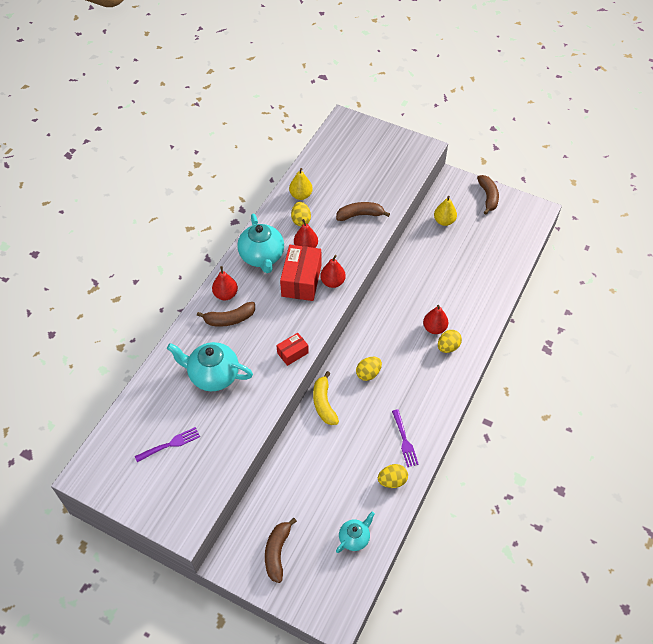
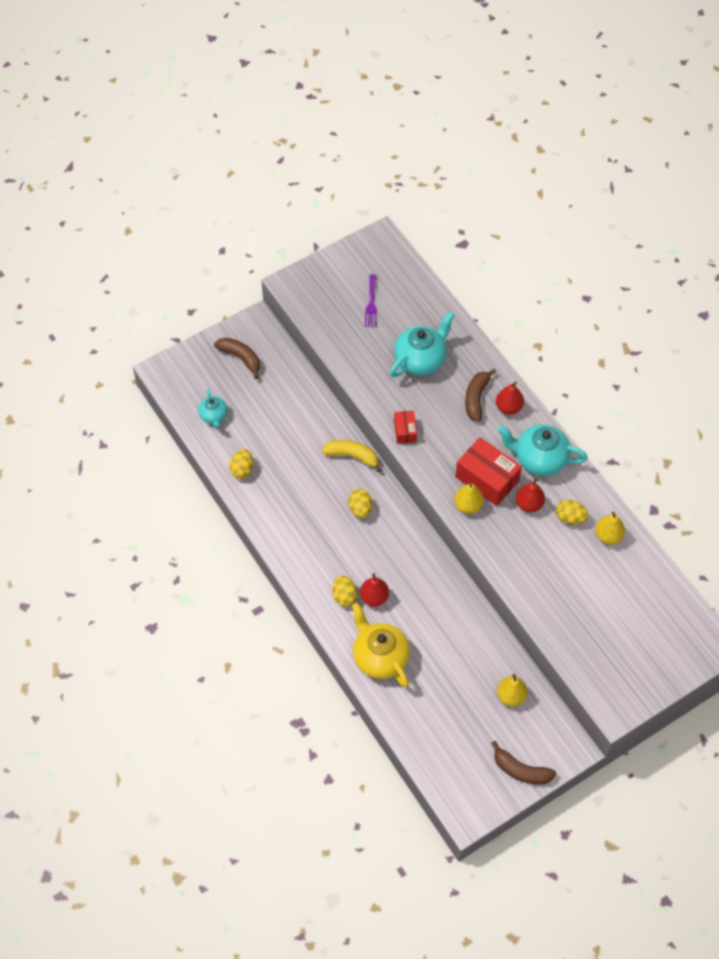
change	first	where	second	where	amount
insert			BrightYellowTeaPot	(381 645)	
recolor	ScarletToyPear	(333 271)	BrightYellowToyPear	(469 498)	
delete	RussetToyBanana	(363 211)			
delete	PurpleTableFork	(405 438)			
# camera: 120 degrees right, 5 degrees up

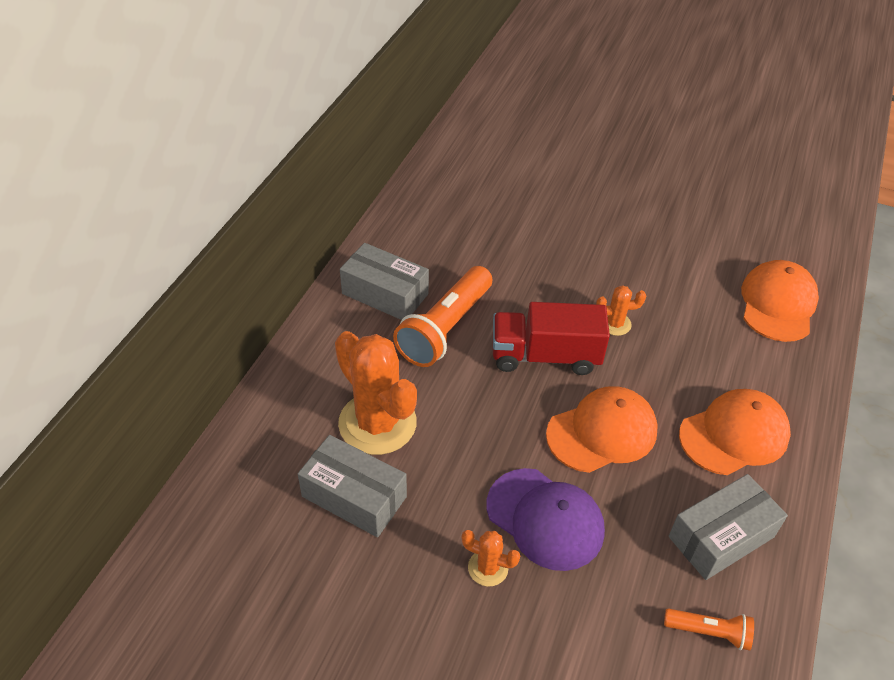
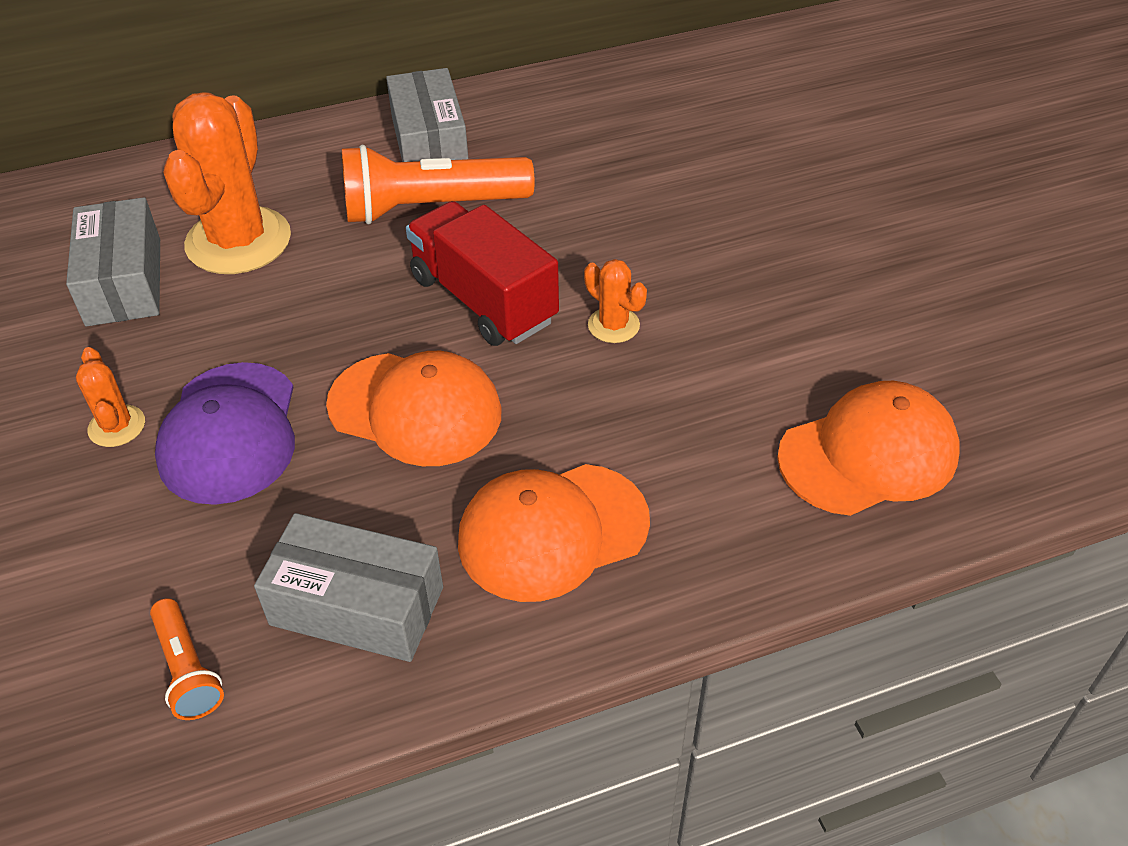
change	first	where	second	where	amount
rotate	OrangeColouredBaseballCap	(735 432)		(554 533)	135 degrees clockwise
# camera: 50 degrees right, 0 degrees up

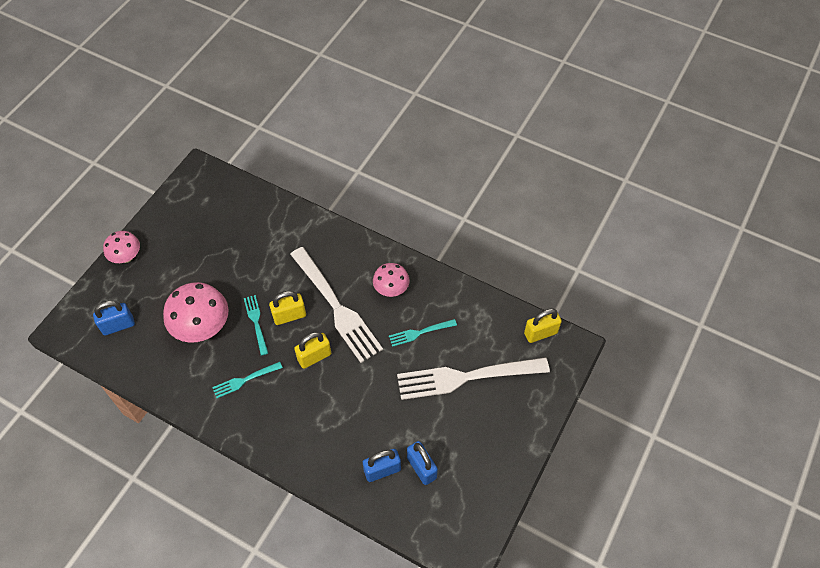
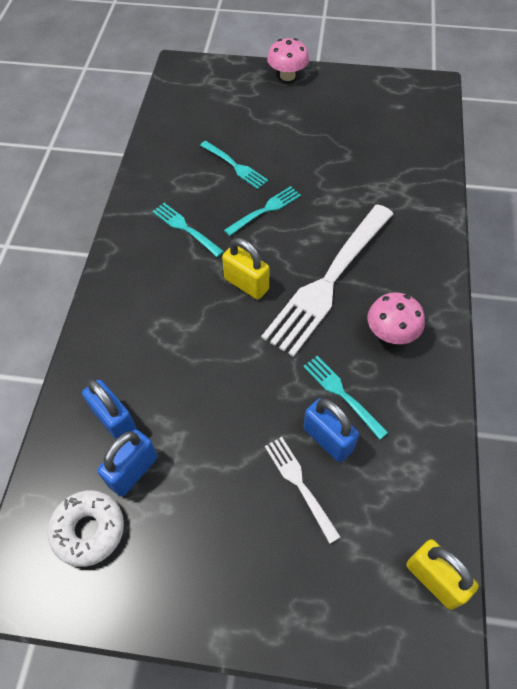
change	first	where	second	where	amount
insert			WhiteGlazedDonut	(86 528)	
replace	RosePinkToadstool	(196 312)	TurquoiseTableFork	(234 165)	
resize	WhiteTableFork	(473 378)		(303 490)	x0.47
move	RoyalBluePadlock	(114 318)		(331 430)	
delete	BrightYellowPadlock	(287 308)			
# camera: 70 degrees right, 0 degrees up

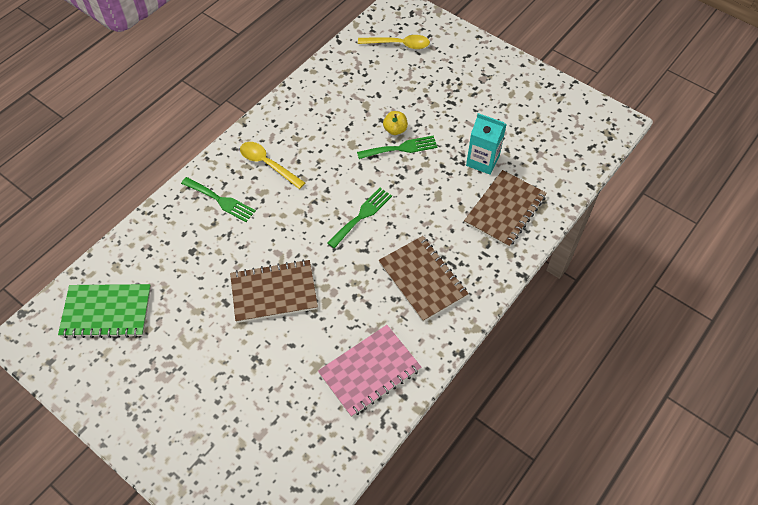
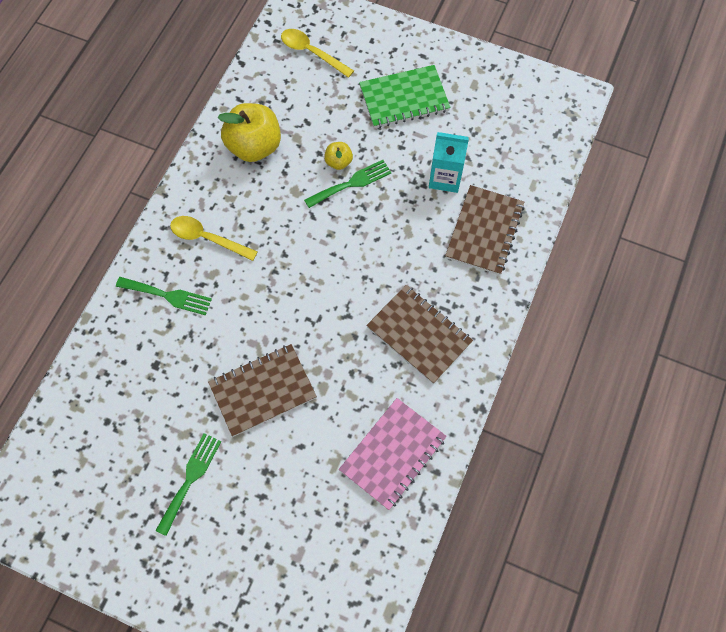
change	first	where	second	where	amount
move	GreenTableFork	(359 218)		(188 484)	
insert			BrightYellowToyApple	(249 132)	
rotate	BrightYellowTeaspoon	(394 42)		(317 53)	135 degrees counterclockwise
move	GreenNotebook	(104 311)		(405 96)	
# camera: 15 degrees left, 10 degrees up

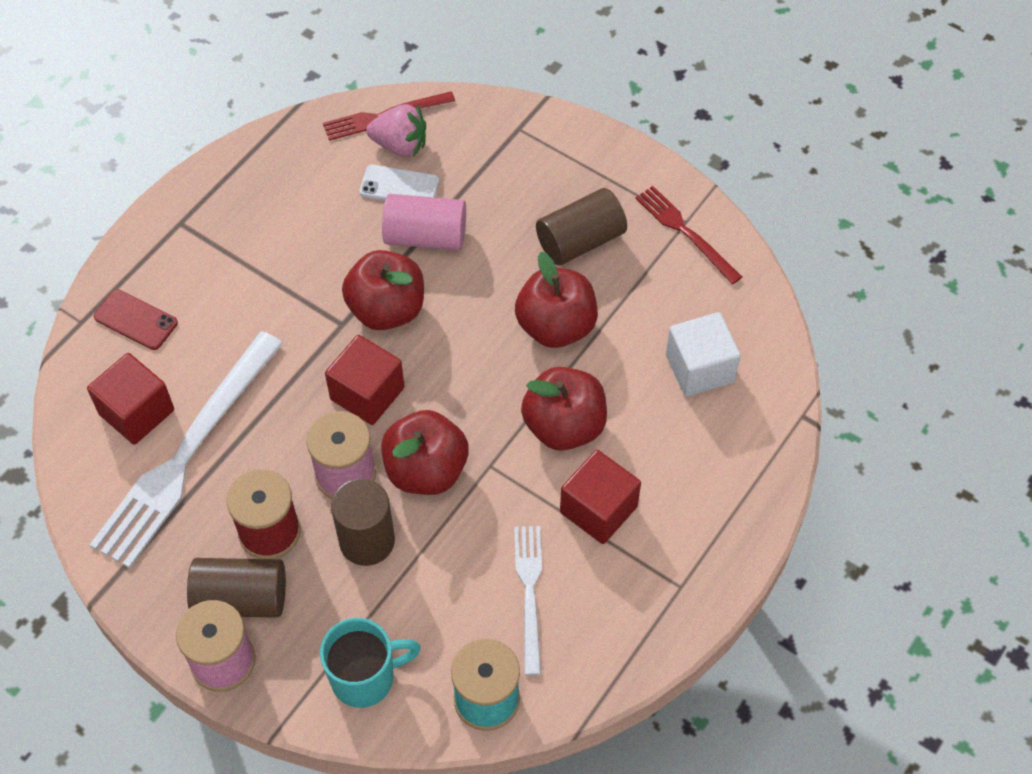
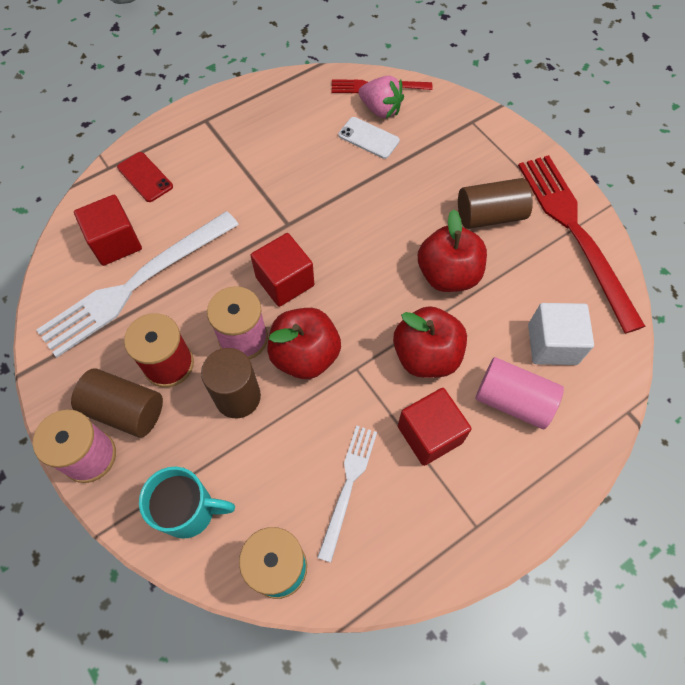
change	first	where	second	where	amount
move	RosePinkCylinderShape	(424 222)		(520 393)	
resize	ScarletTableFork	(688 235)		(582 244)	x1.87
delete	ScarletToyApple	(383 290)			
# camera: 20 degrees right, 5 degrees up

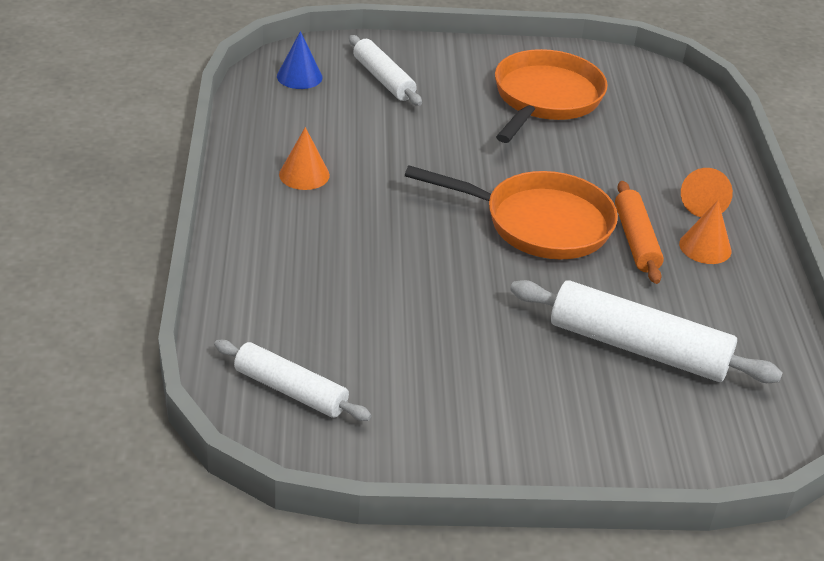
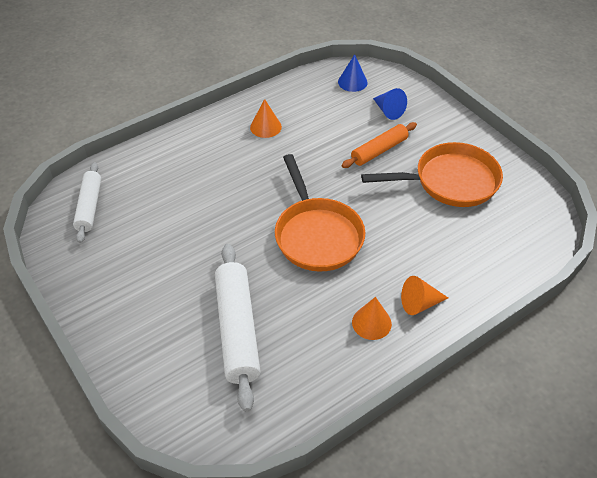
change	first	where	second	where	amount
move	OrangeColouredRollingPin	(639 232)		(379 145)	
replace	WhiteRollingPin	(385 70)	RoyalBlueCone	(390 104)	
# camera: 60 degrees right, 10 degrees up

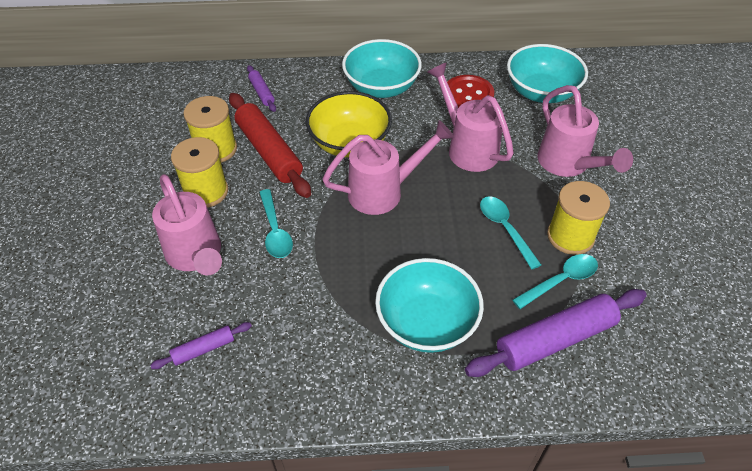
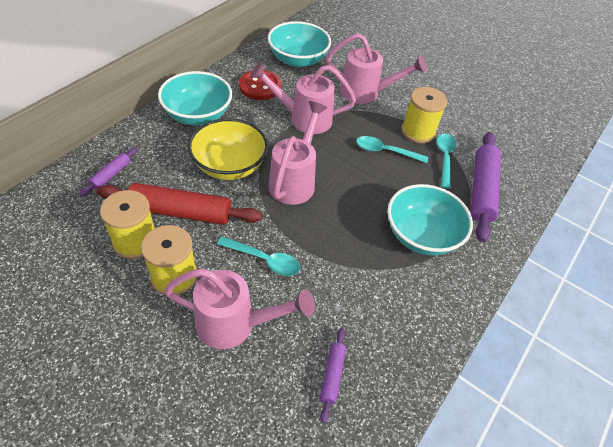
change	first	where	second	where	amount
rotate	PurpleRollingPin	(261 88)		(109 171)	75 degrees counterclockwise
# camera: 55 degrees left, 0 degrees up

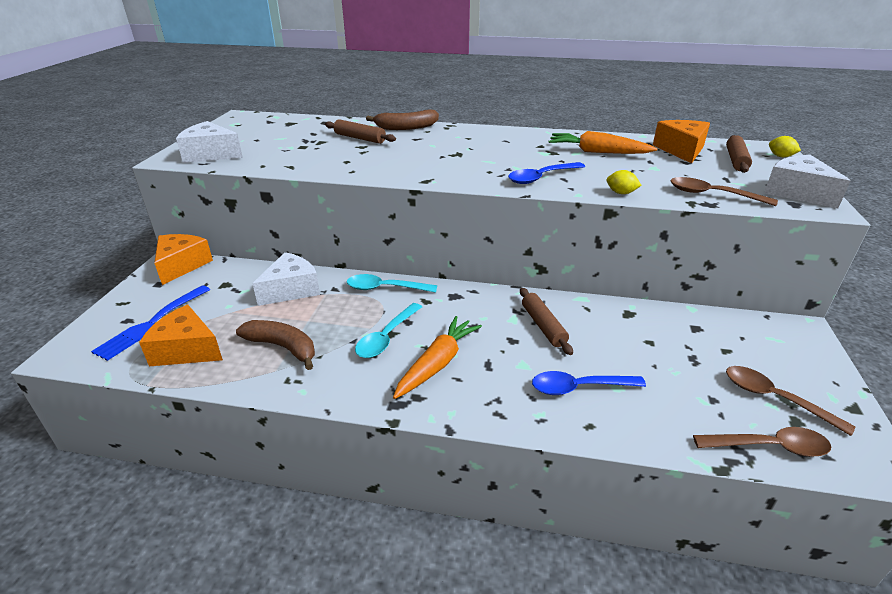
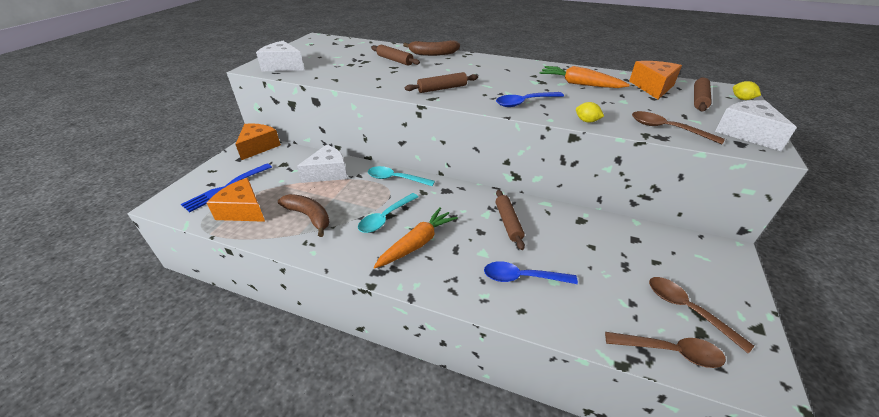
change	first	where	second	where	amount
insert			RussetRollingPin	(441 82)	
# camera: 10 degrees right, 5 degrees up

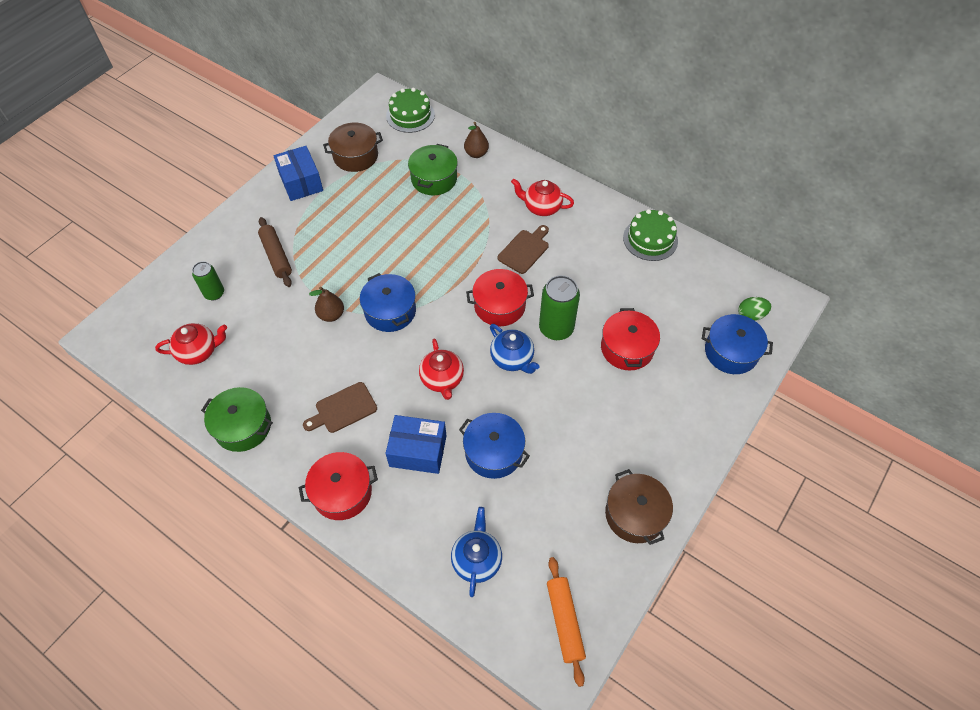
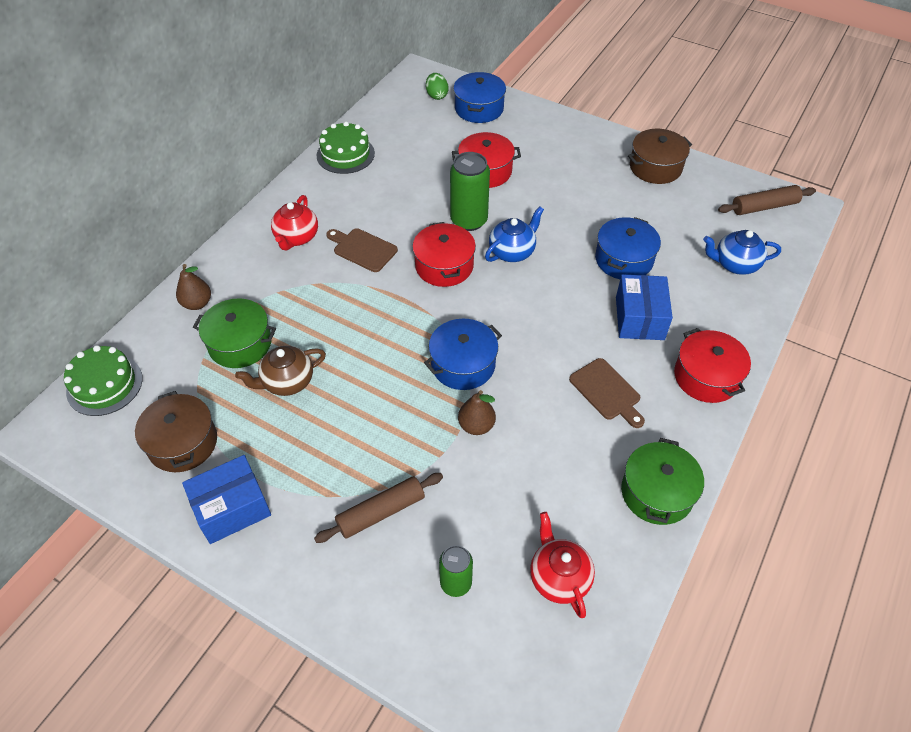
change	first	where	second	where	amount
insert			RussetTeaPot	(280 371)	
recolor	OrangeColouredRollingPin	(566 622)	RussetRollingPin	(767 200)	
delete	ScarletTeaPot	(441 369)			
# camera: 95 degrees left, 5 degrees down

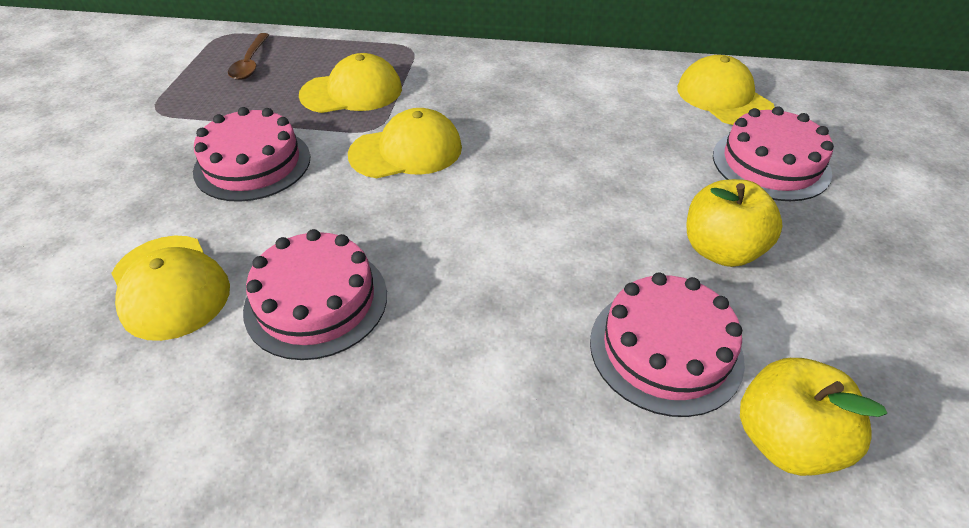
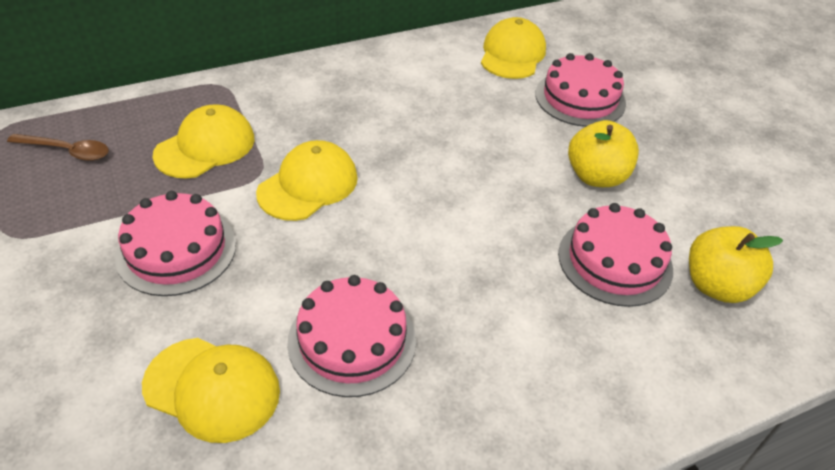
change	first	where	second	where	amount
rotate	RussetTeaspoon	(248 56)		(58 147)	45 degrees counterclockwise
rotate	BrightYellowBaseballCap	(725 90)		(513 48)	75 degrees clockwise
# camera: 35 degrees left, 0 degrees up

